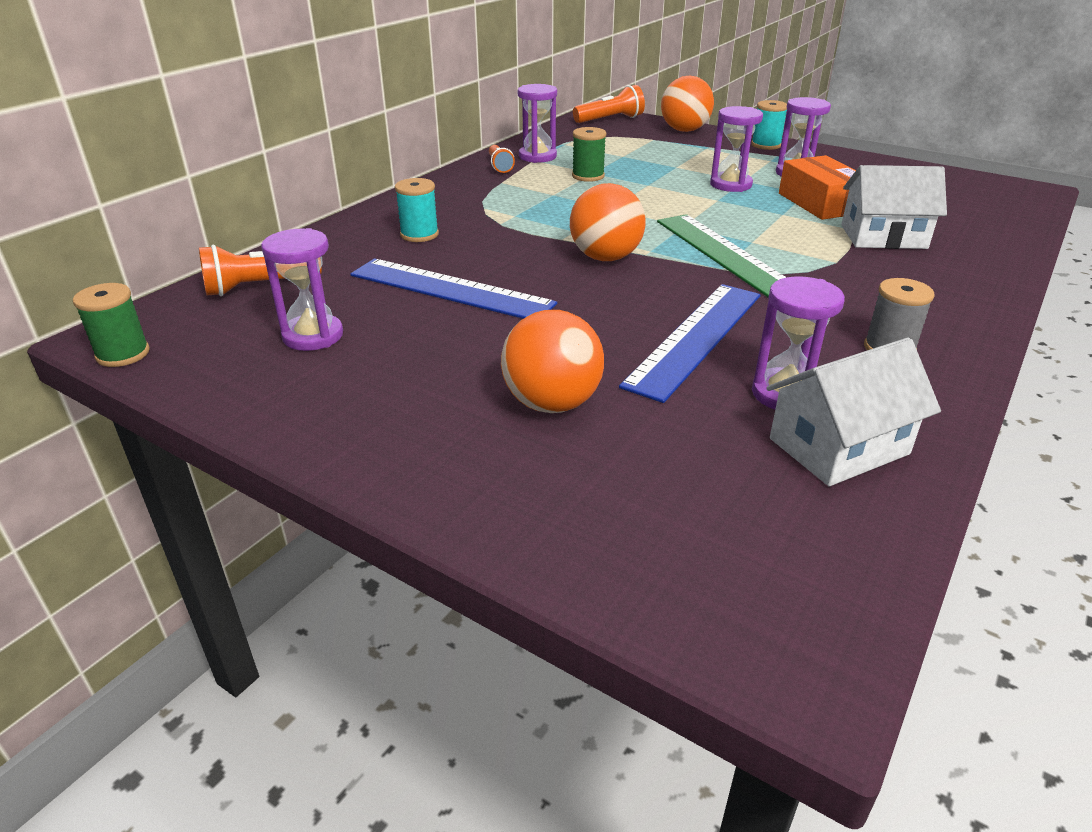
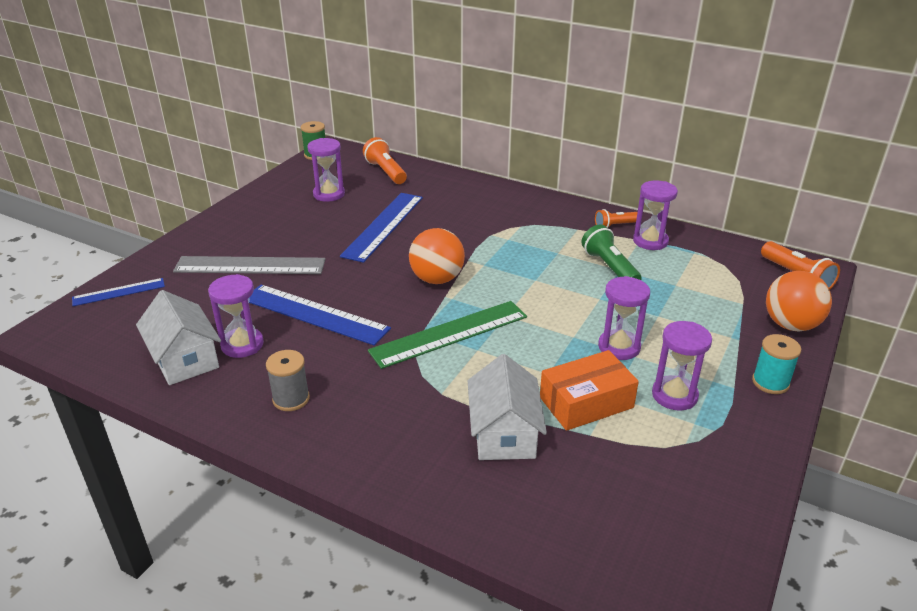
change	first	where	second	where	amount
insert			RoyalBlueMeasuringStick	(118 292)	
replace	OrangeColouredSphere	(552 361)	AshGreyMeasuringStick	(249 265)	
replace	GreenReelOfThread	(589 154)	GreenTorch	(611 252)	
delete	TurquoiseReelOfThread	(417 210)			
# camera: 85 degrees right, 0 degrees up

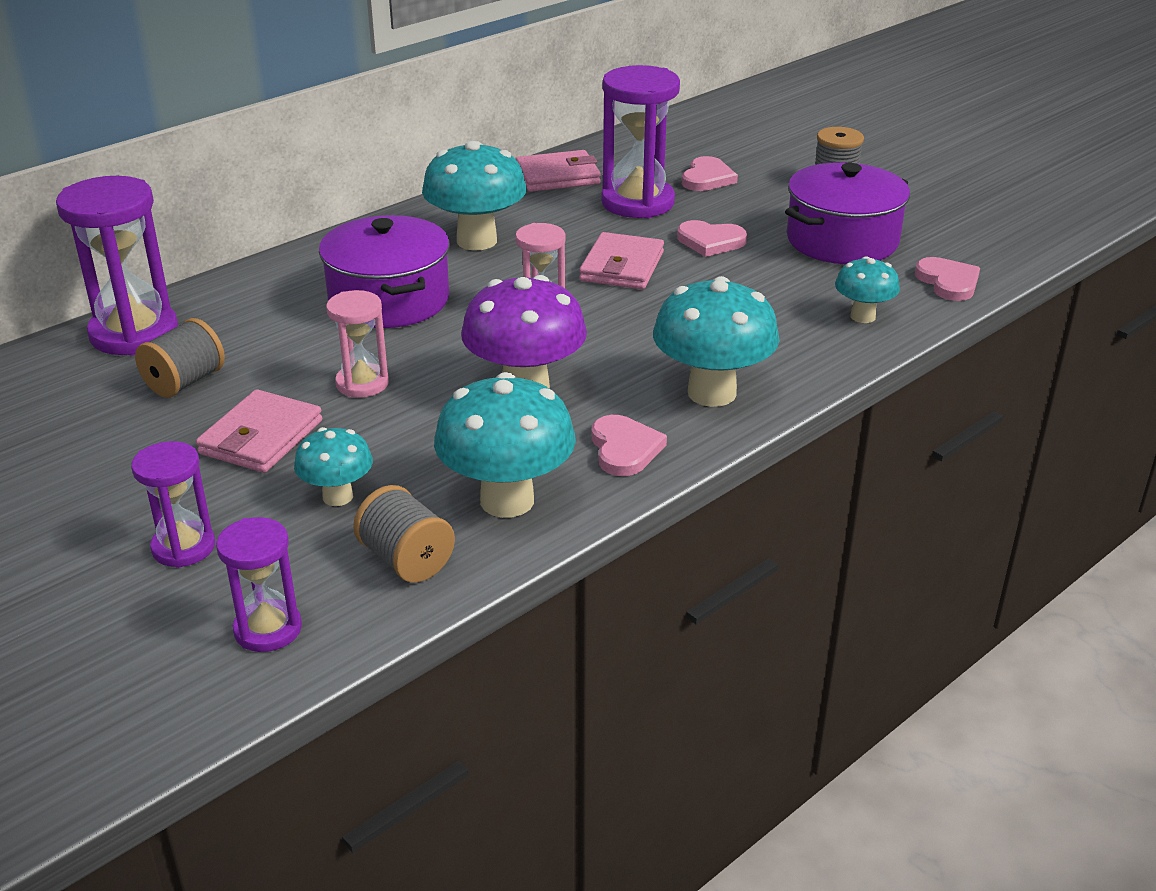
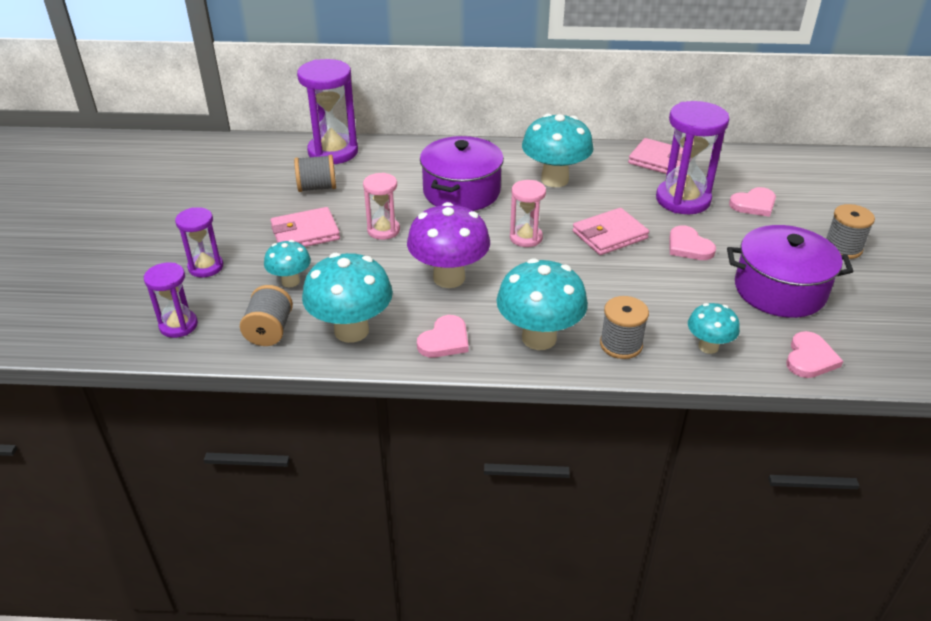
change	first	where	second	where	amount
insert			AshGreyReelOfThread	(624 327)	
# camera: 45 degrees right, 5 degrees up

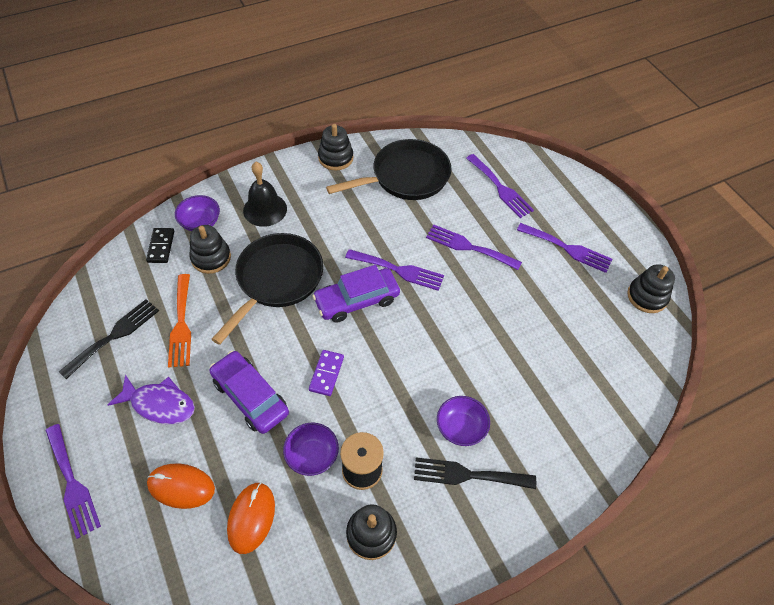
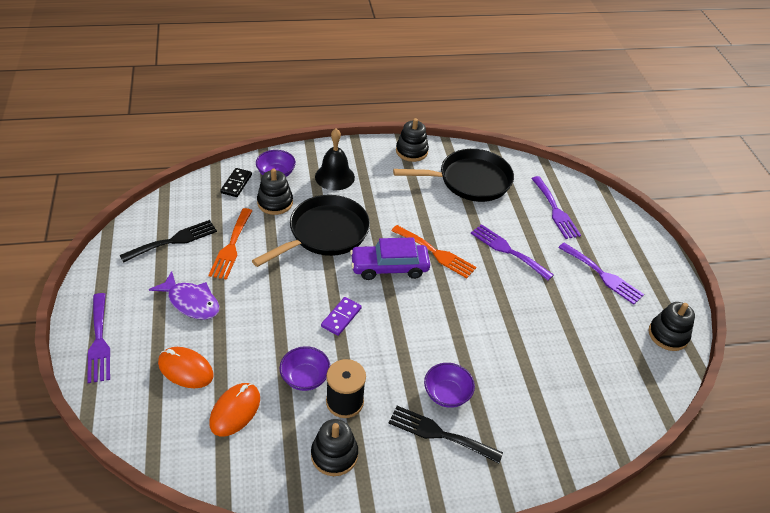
change	first	where	second	where	amount
recolor	PurpleTableFork	(394 270)	OrangeColouredTableFork	(434 251)	
delete	PurpleCar	(249 392)			
# camera: 15 degrees right, 10 degrees down

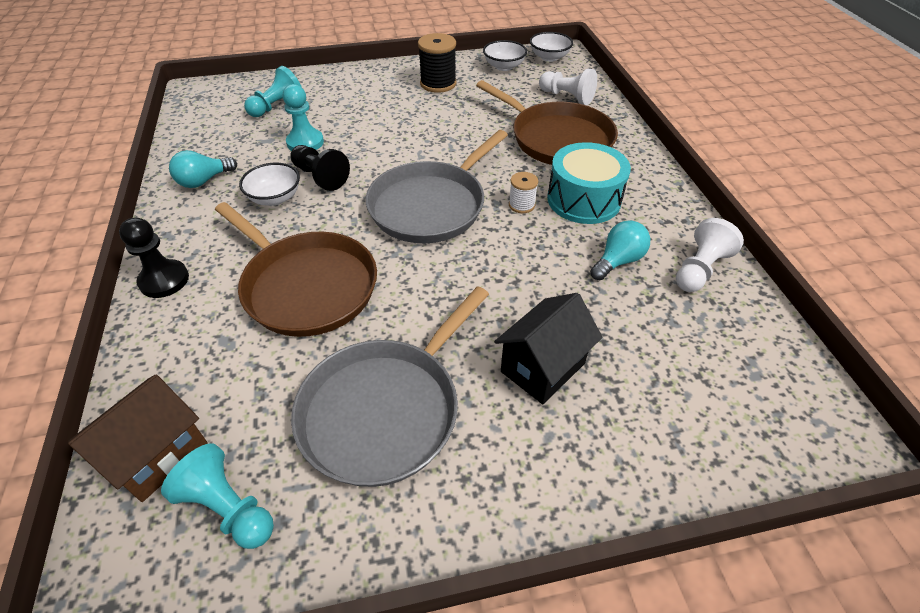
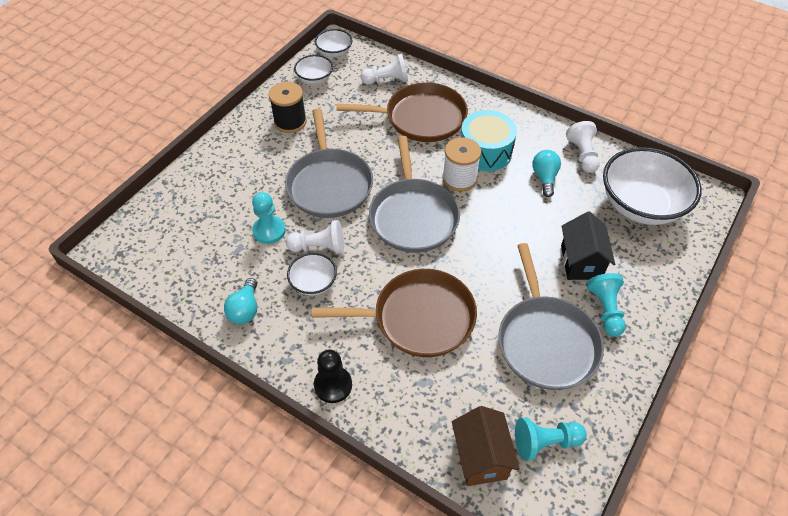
change	first	where	second	where	amount
insert			AshGreyFryingPan	(329 163)	
recolor	JetBlackPawn	(320 168)	WhitePawn	(315 237)	
resize	WhiteReelOfThread	(523 192)		(461 164)	x1.76
move	TurquoisePawn	(272 91)		(606 305)	
insert			WhiteServingBowl	(652 186)	
# camera: 45 degrees left, 5 degrees up

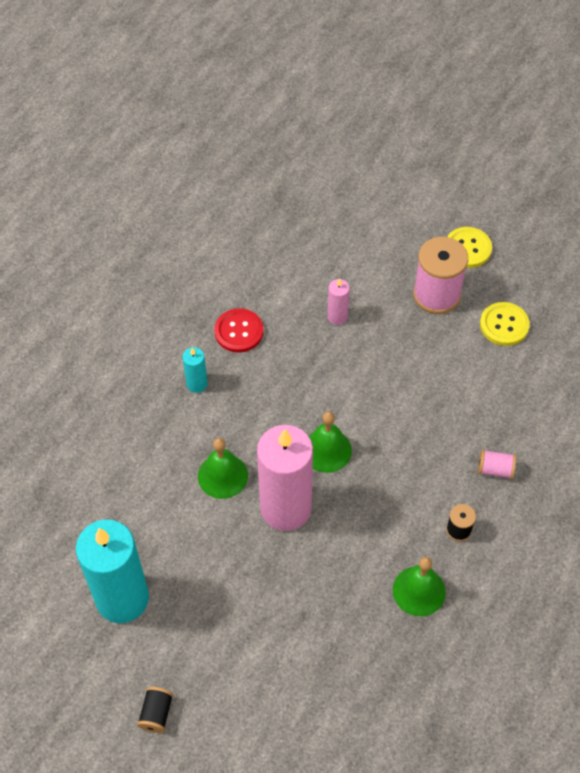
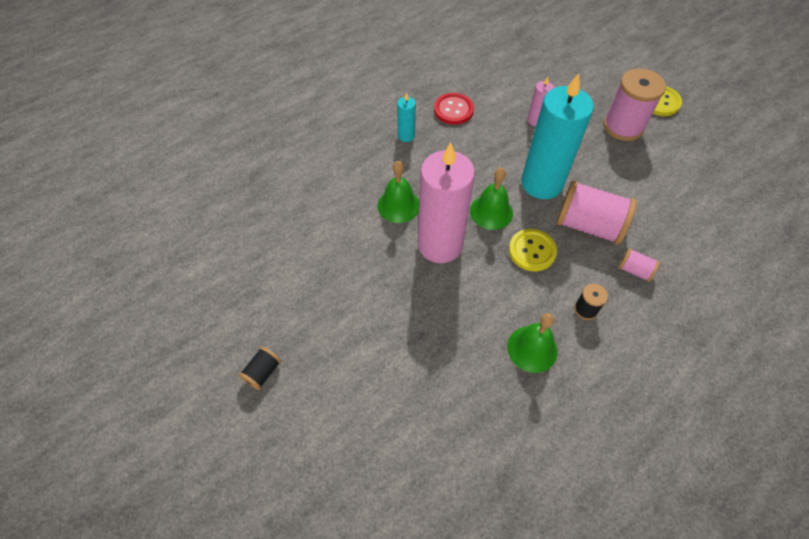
change	first	where	second	where	amount
move	BrightYellowSewingButton	(505 324)		(533 250)	
move	TurquoiseCandle	(112 571)		(557 136)	
insert			RosePinkReelOfThread	(596 212)	
# camera: 20 degrees right, 0 degrees up

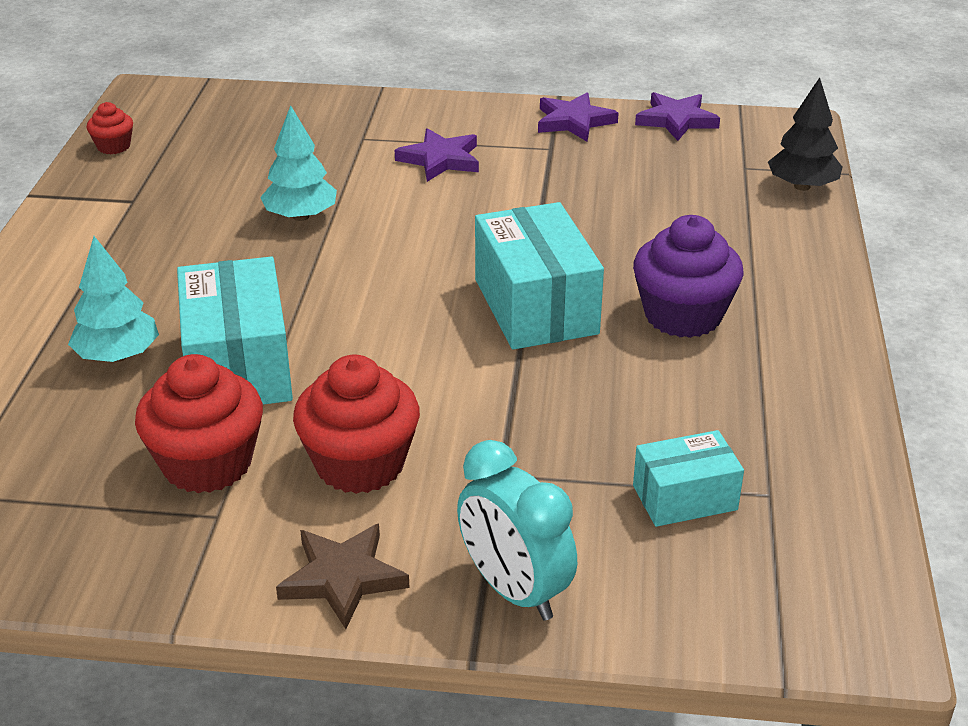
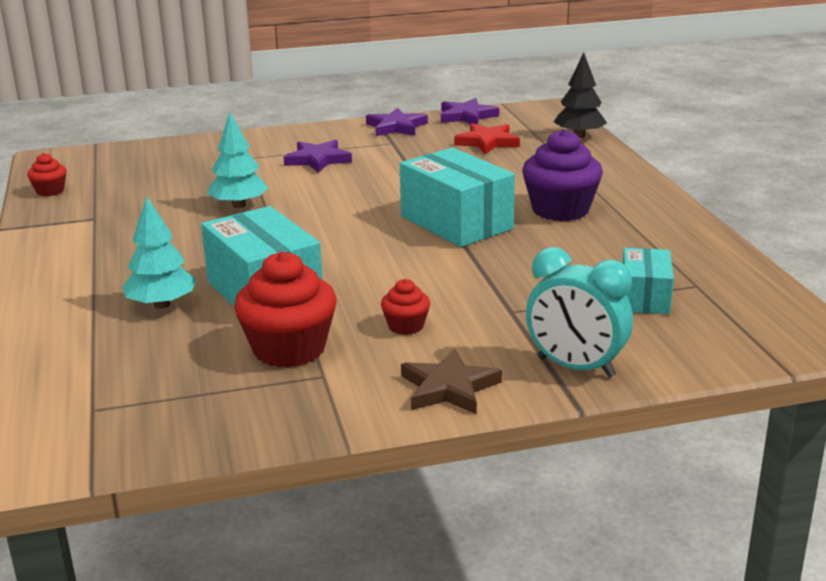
change	first	where	second	where	amount
resize	ScarletMuffin	(356 424)		(405 307)	x0.51
insert			ScarletStarShape	(487 138)	
rotate	TurquoiseBox	(688 478)		(648 281)	45 degrees counterclockwise
# camera: 20 degrees left, 10 degrees down

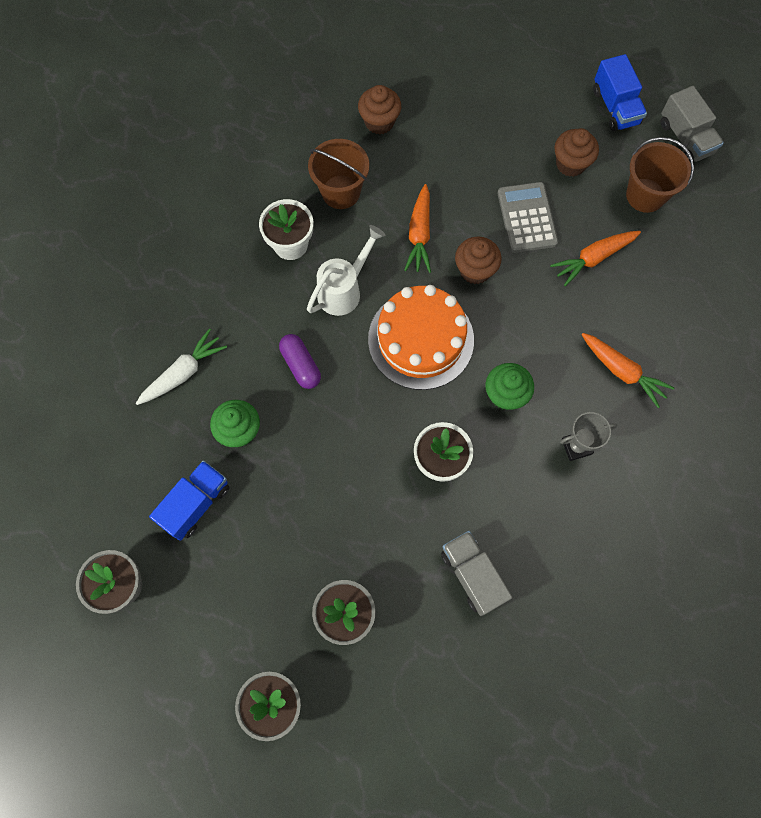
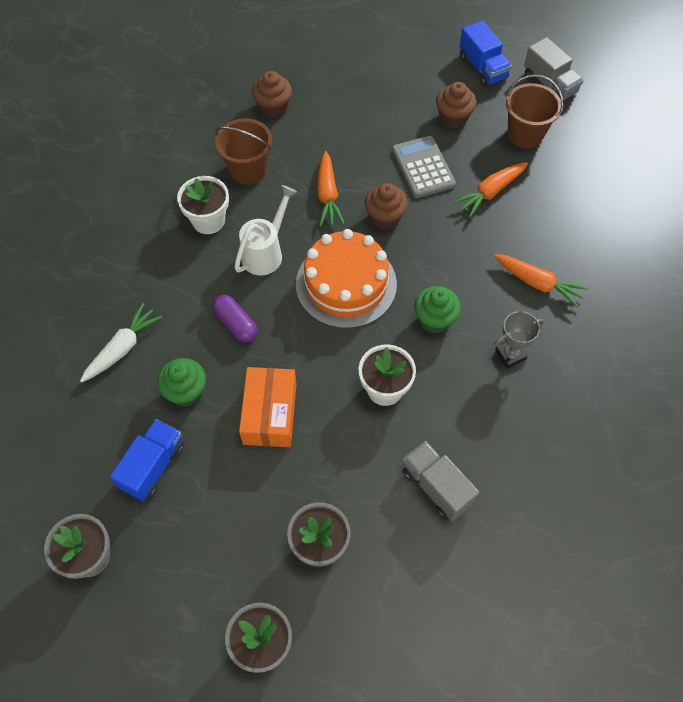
change	first	where	second	where	amount
insert			OrangeColouredBox	(268 407)	
# camera: 10 degrees left, 10 degrees down

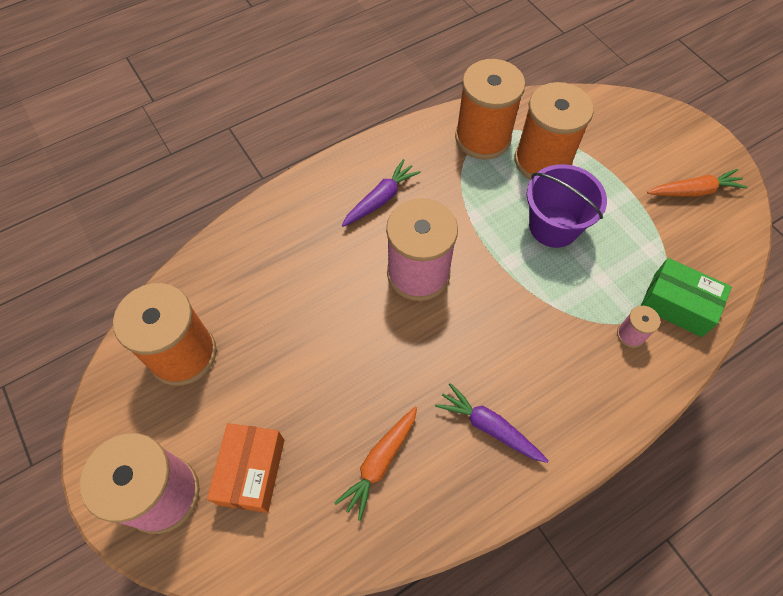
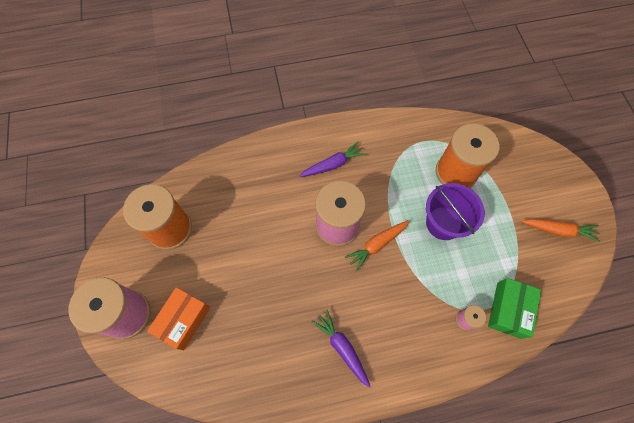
change	first	where	second	where	amount
move	OrangeColouredCarrot	(375 464)		(377 246)	
rotate	GreenBox	(686 297)		(514 308)	60 degrees clockwise
delete	OrangeColouredReelOfThread	(490 109)			
# camera: 20 degrees right, 5 degrees up

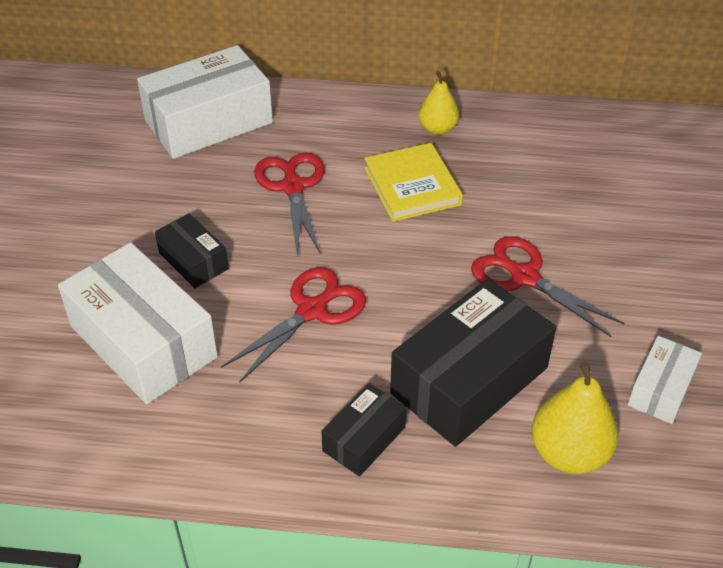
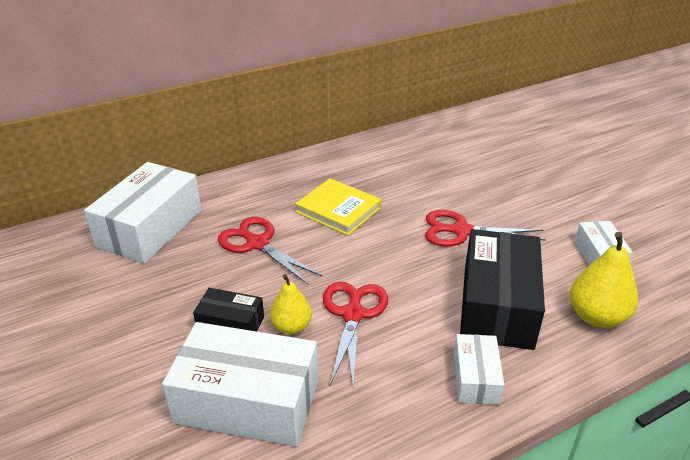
change	first	where	second	where	amount
move	BrightYellowToyPear	(438 103)		(291 304)	
recolor	JetBlackBox	(364 430)	WhiteBox	(479 369)	
# camera: 35 degrees left, 10 degrees down

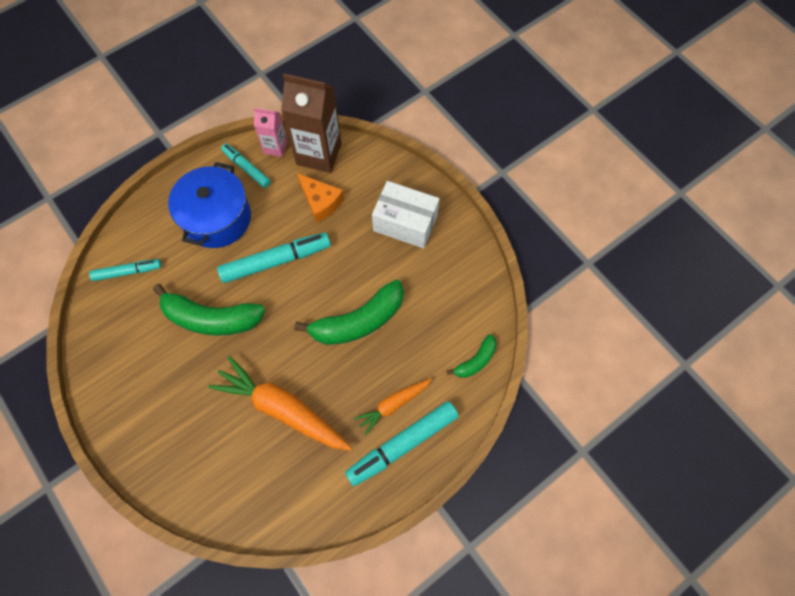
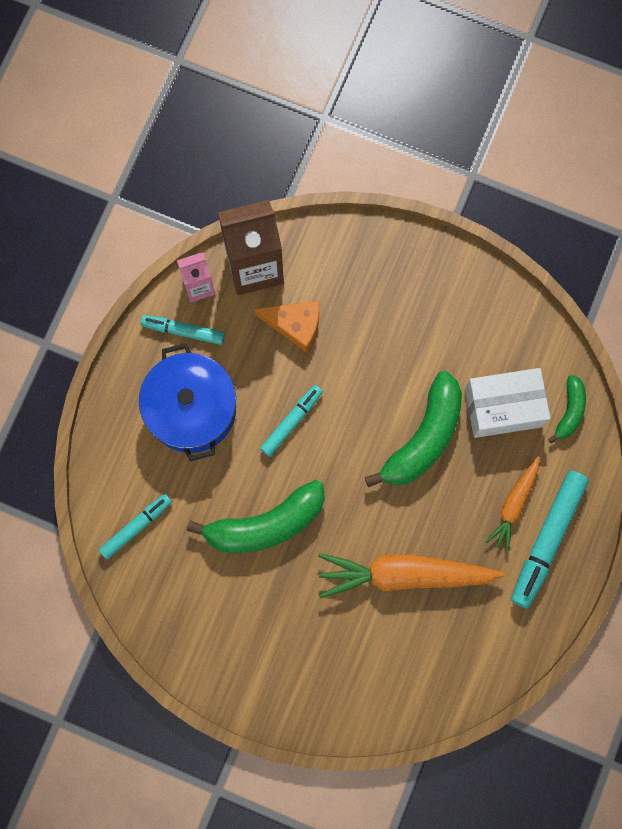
change	first	where	second	where	amount
resize	TurquoiseMarker	(274 257)		(291 421)	x0.60
move	WhiteBox	(406 214)		(507 403)	
# camera: 30 degrees left, 10 degrees up

